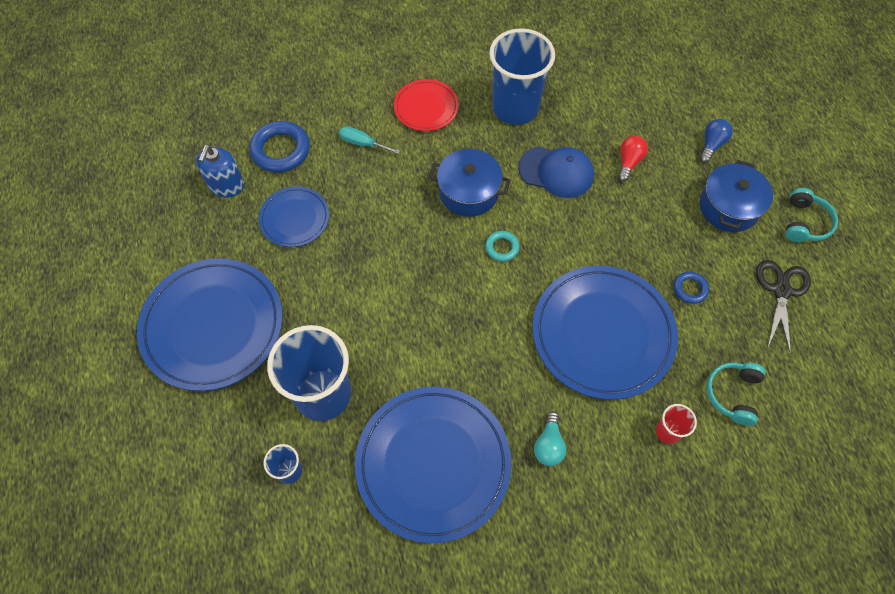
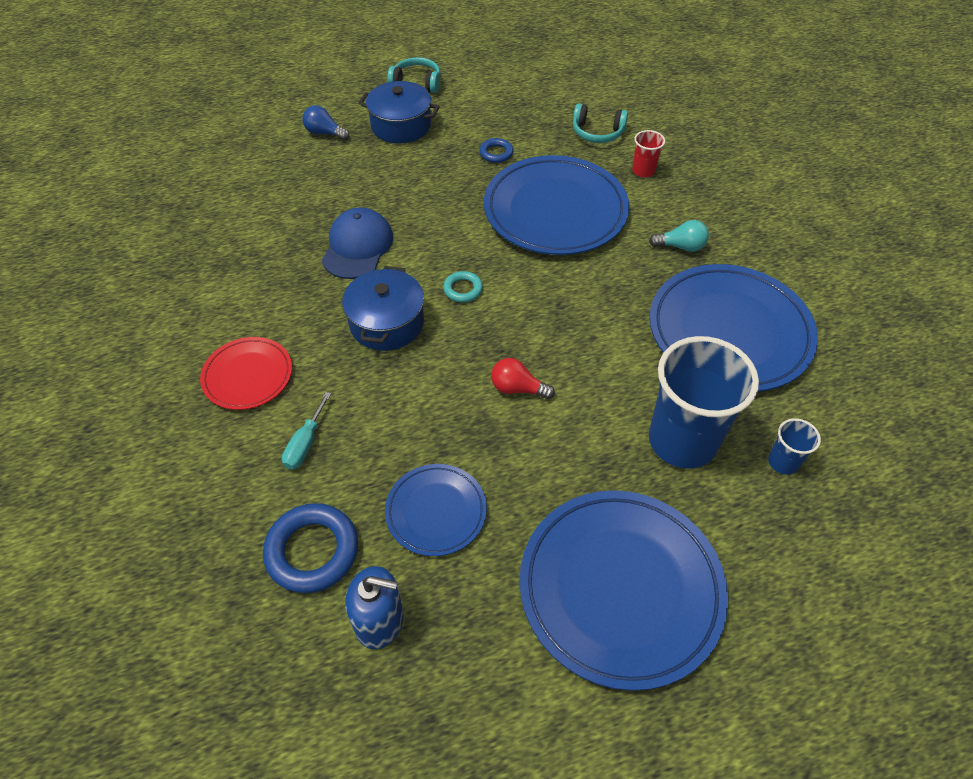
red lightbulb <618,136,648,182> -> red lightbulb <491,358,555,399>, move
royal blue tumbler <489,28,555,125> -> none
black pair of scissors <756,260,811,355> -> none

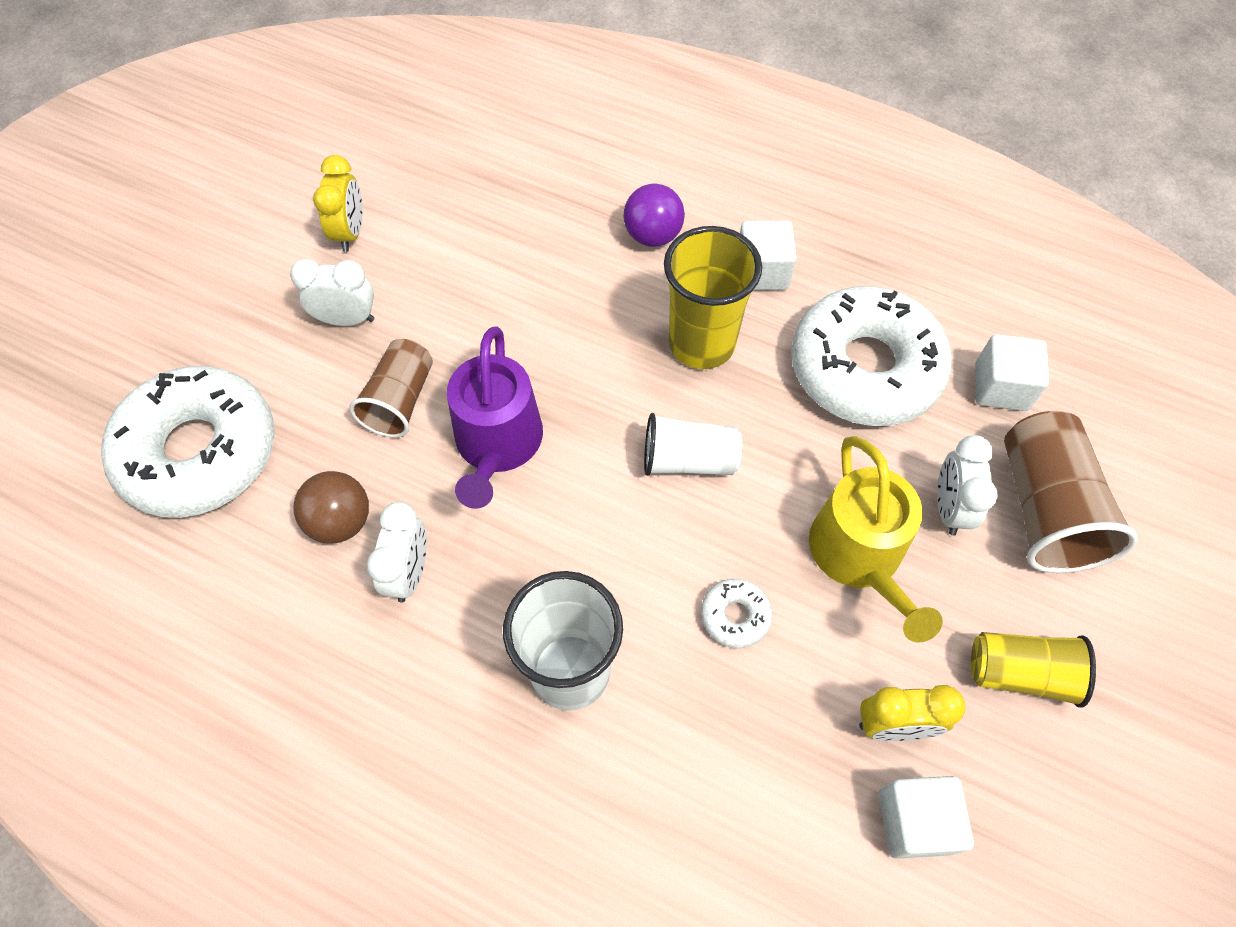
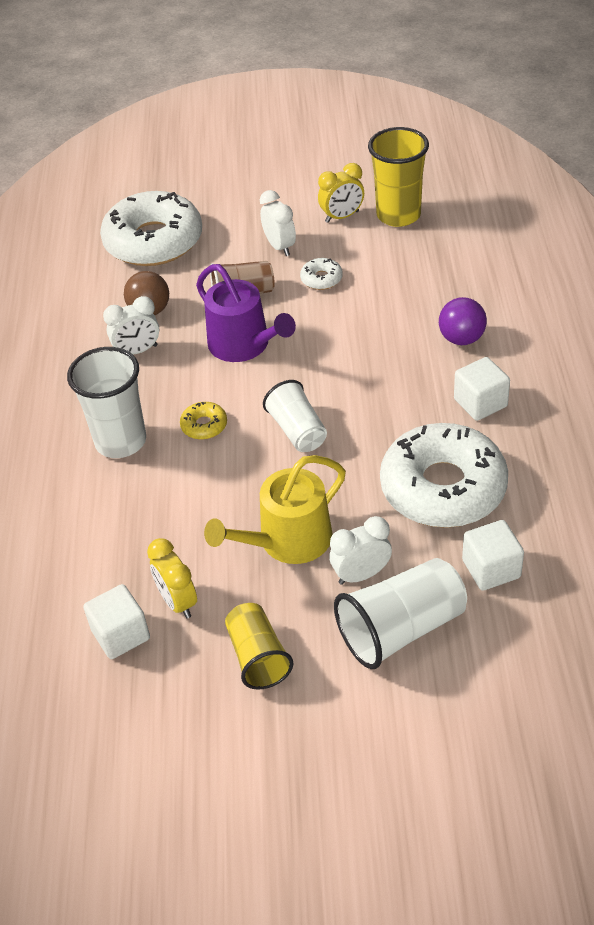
none -> golden donut <180,402,227,440>
royal purple watering can <447,327,543,509> -> royal purple watering can <196,264,296,362>, 105 degrees counterclockwise
pure white donut <701,579,772,648> -> pure white donut <300,258,343,290>, move
dark brown tumbler <1004,411,1138,573> -> pure white tumbler <334,558,467,669>
golden tumbler <664,226,762,369> -> golden tumbler <368,127,429,227>, move

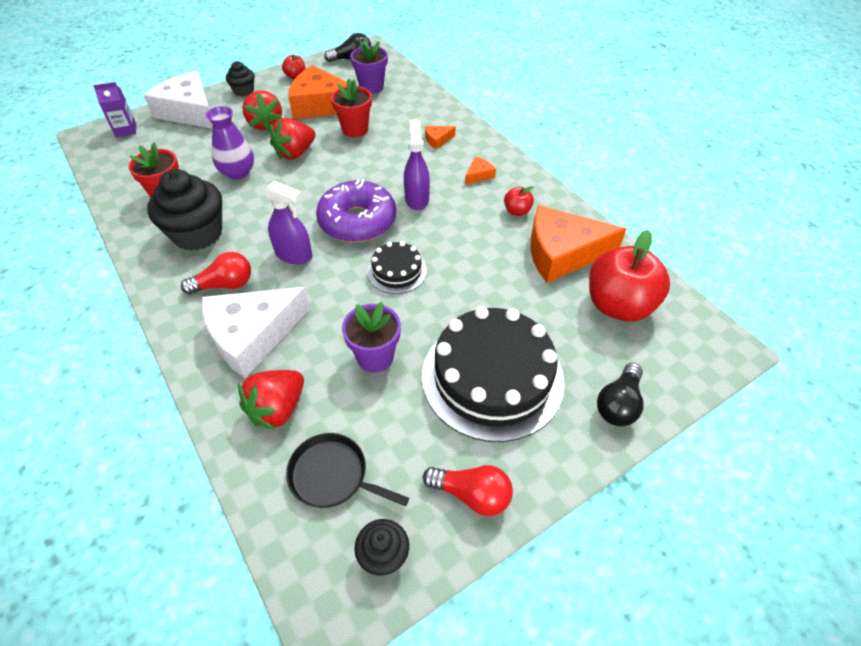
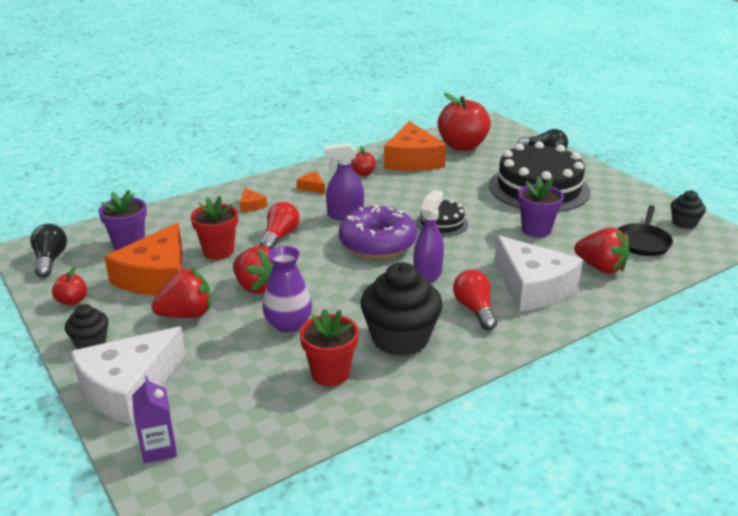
red lightbulb <423,465,513,516> -> red lightbulb <260,202,300,249>, move

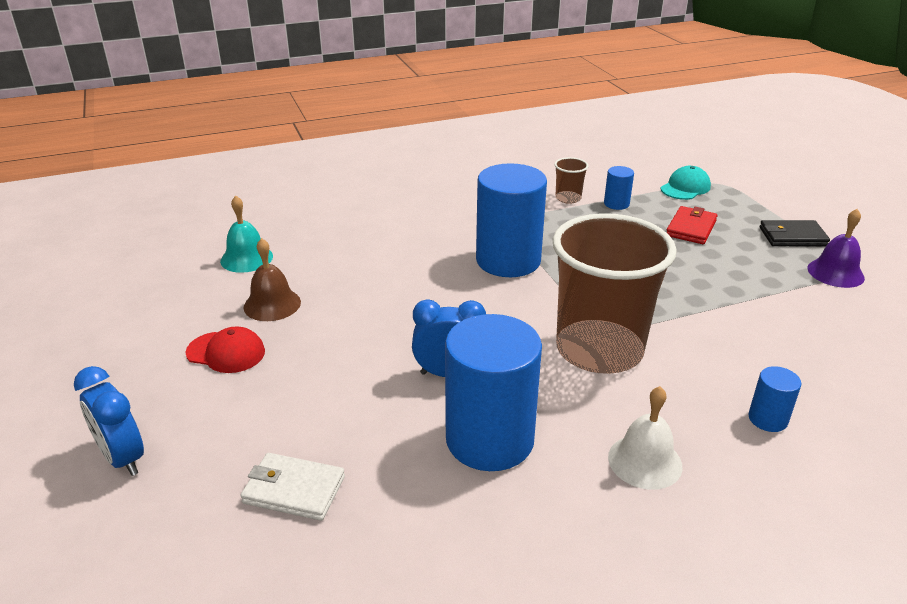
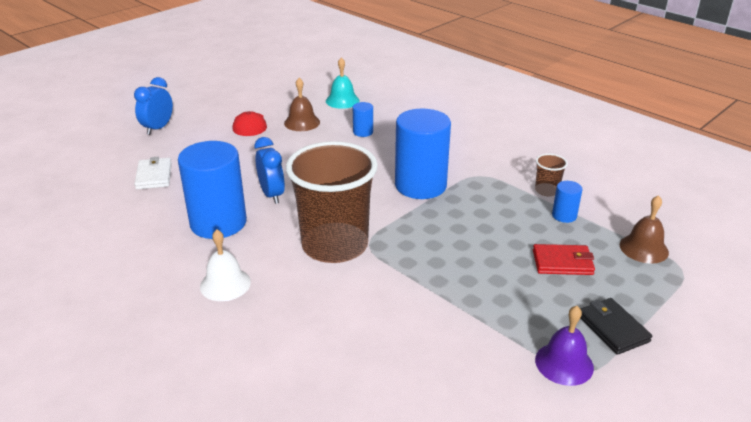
royal blue solid cylinder <748,366,801,432> -> royal blue solid cylinder <353,102,373,137>, move
turquoise cap <660,166,711,200> -> dark brown school bell <620,195,669,264>

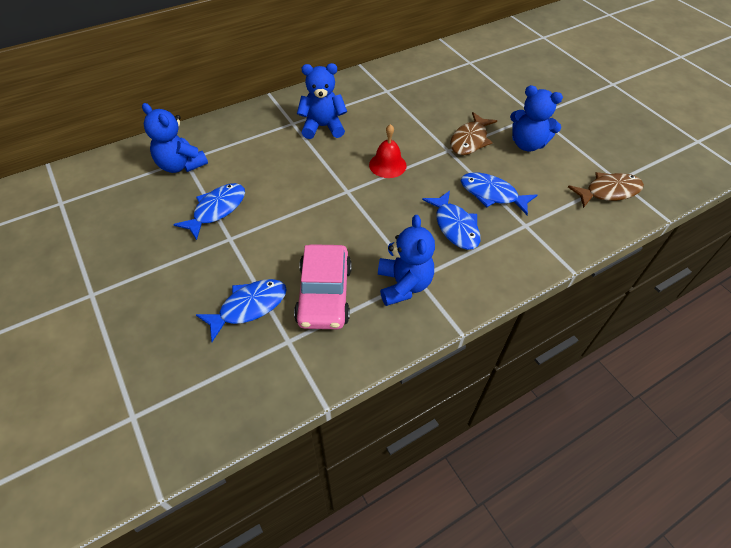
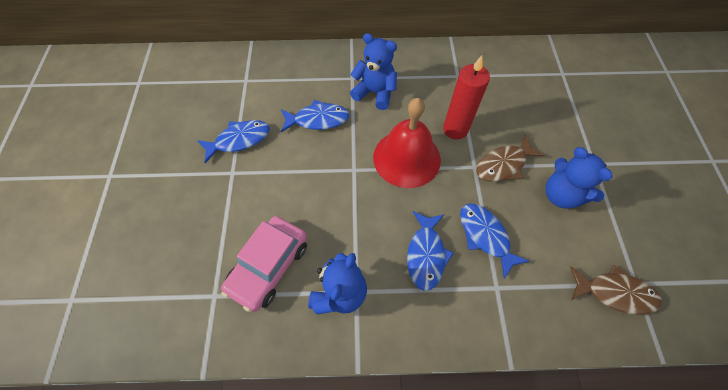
royal blue fish figure <196,279,287,342> -> royal blue fish figure <281,100,350,132>, move
red school bell <369,124,407,178> -> red school bell <373,98,441,188>, x1.80
none -> red candle <443,55,490,139>
royal blue teddy <142,103,208,173> -> none

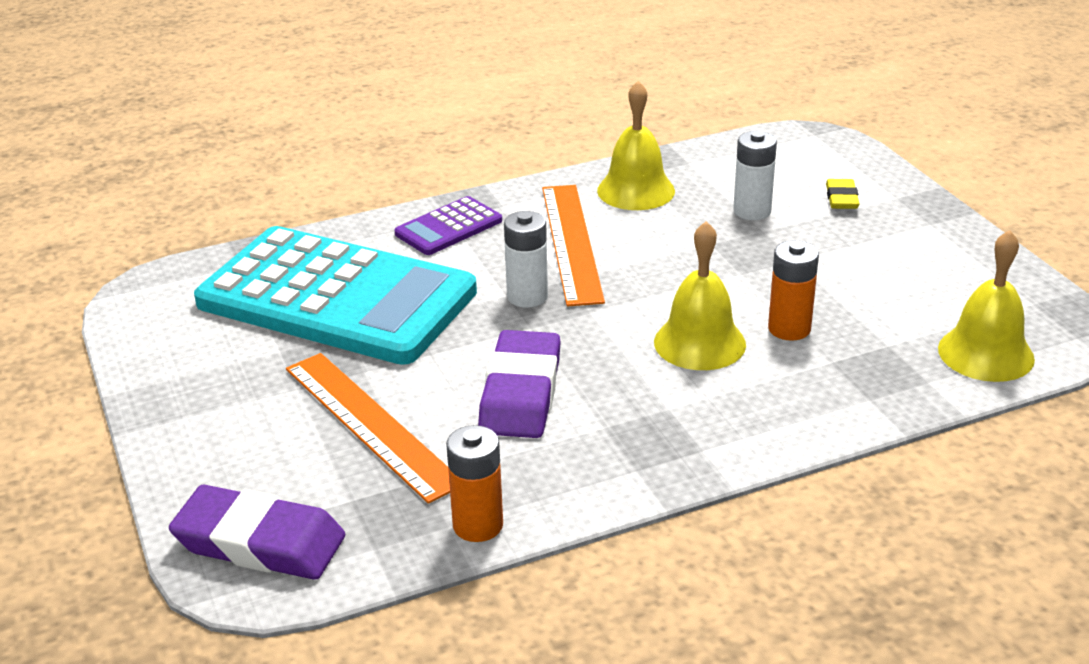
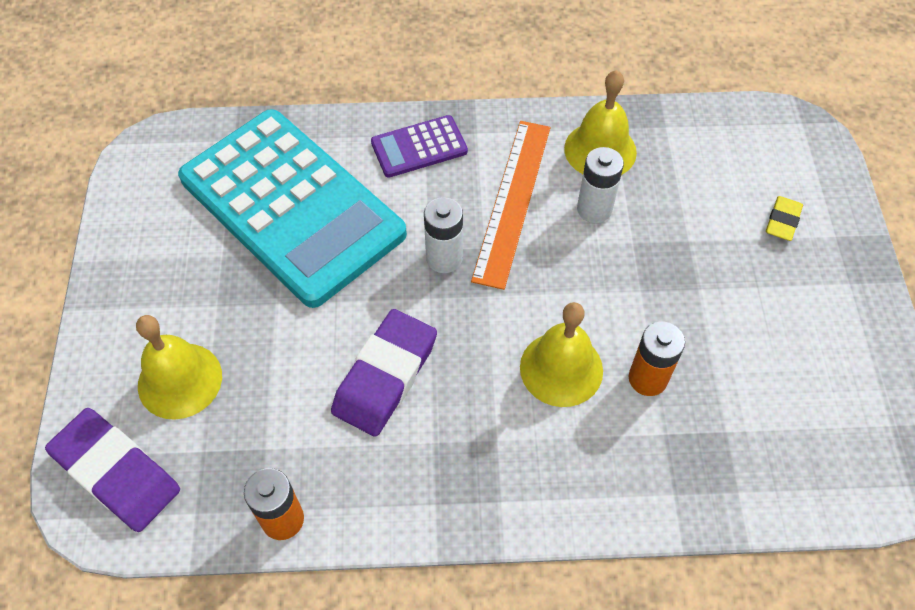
golden school bell <938,230,1035,382> -> golden school bell <136,315,222,420>, move
pure white power cell <733,131,777,220> -> pure white power cell <577,147,624,223>, move
orange measuring stick <286,353,450,504> -> none

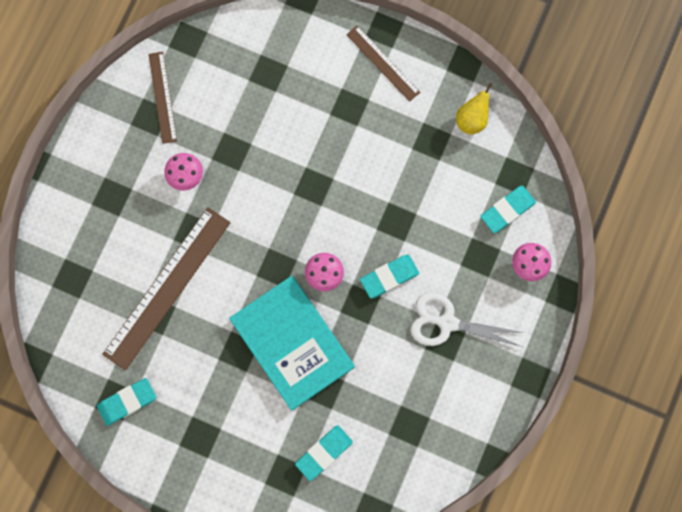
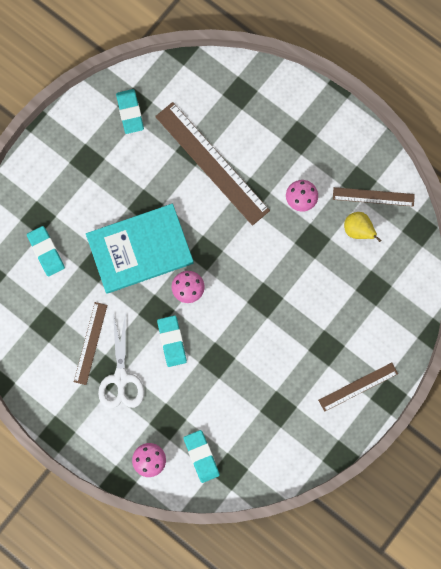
none -> dark brown measuring stick <74,302,107,385>
pure white pair of scissors <410,292,524,347> -> pure white pair of scissors <98,313,144,409>, 150 degrees clockwise
golden toy pear <456,83,493,135> -> golden toy pear <344,212,381,242>, move

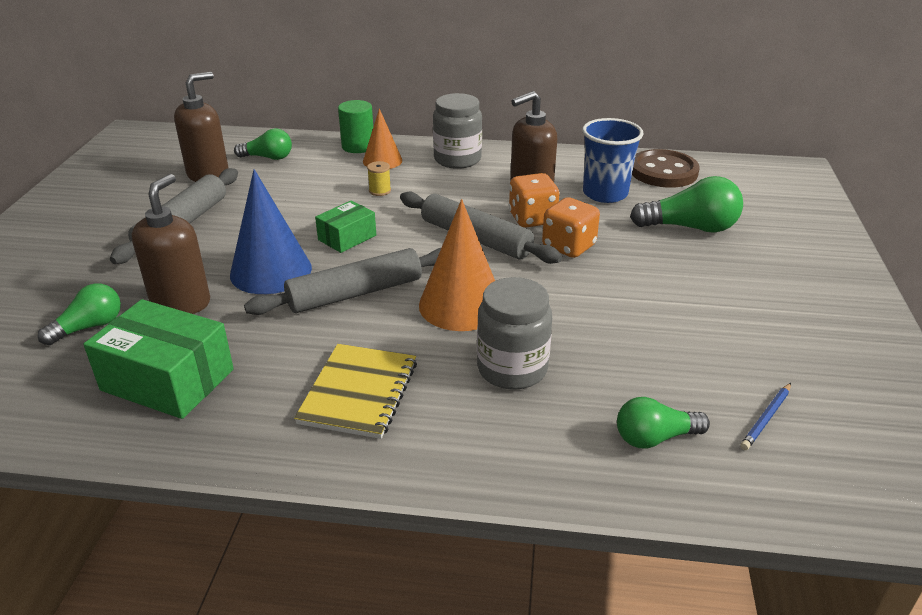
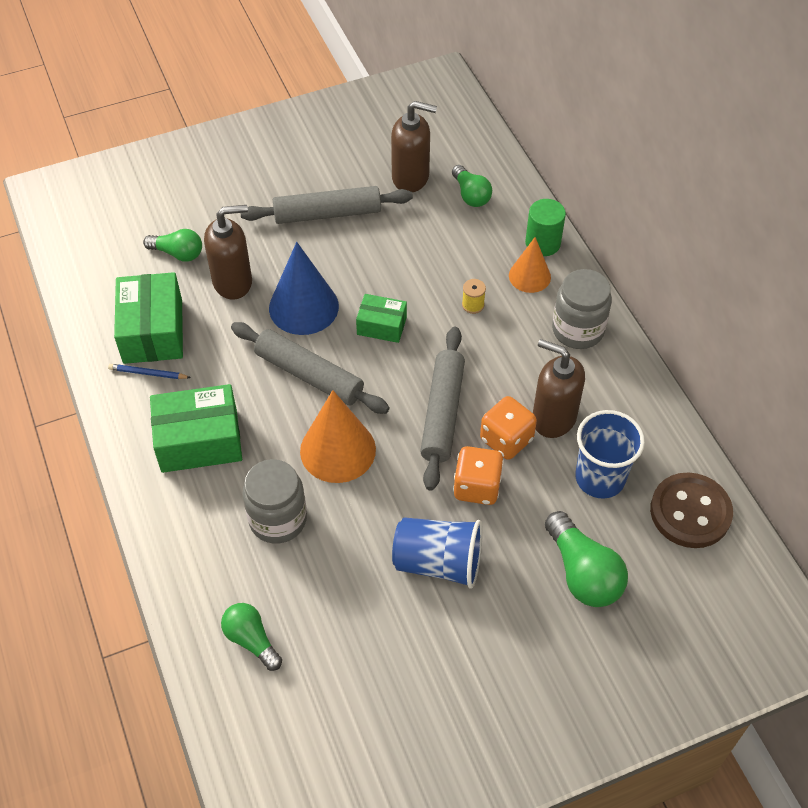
royal blue wooden pencil <740,383,791,450> -> royal blue wooden pencil <108,364,191,379>, move
golden notebook <294,344,417,439> -> leaf-green box <150,384,242,473>
none -> royal blue tumbler <392,517,483,588>

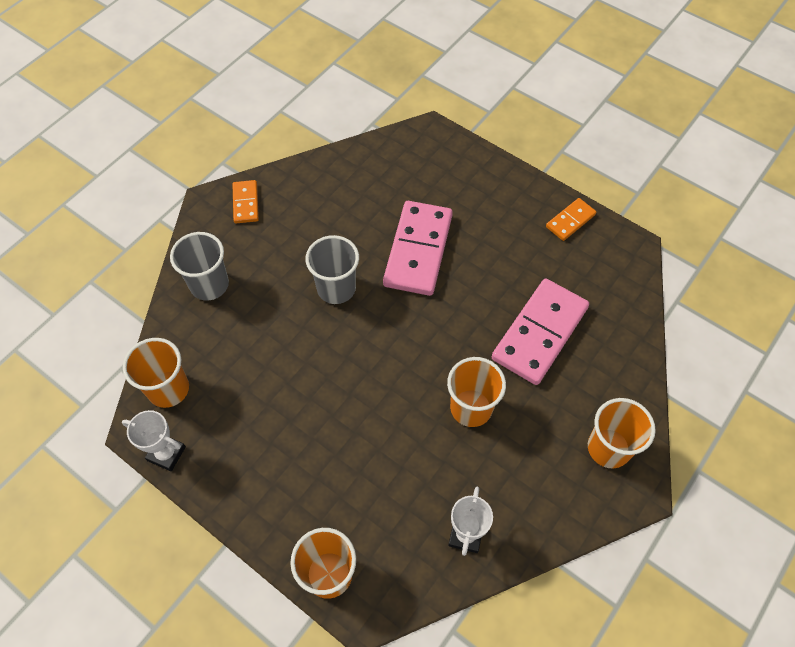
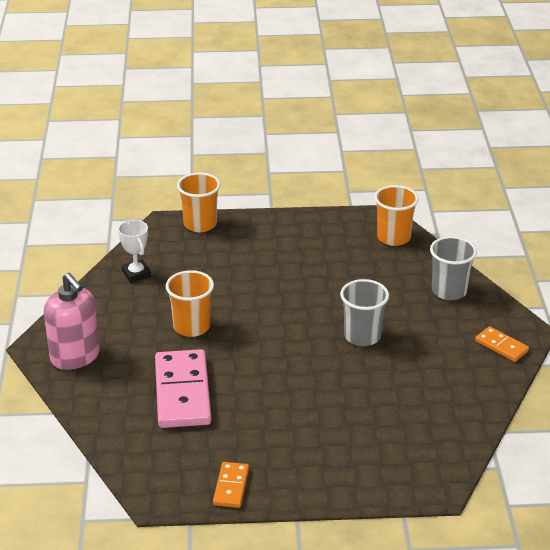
orange tumbler <588,398,656,469> -> pink pump bottle <44,273,100,370>
pure white award cup <122,410,186,471> -> none
pink domino tile <383,201,453,296> -> none

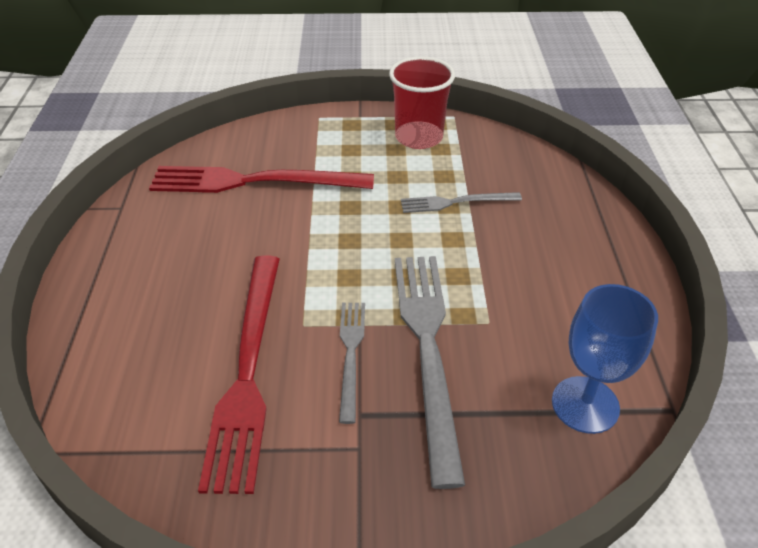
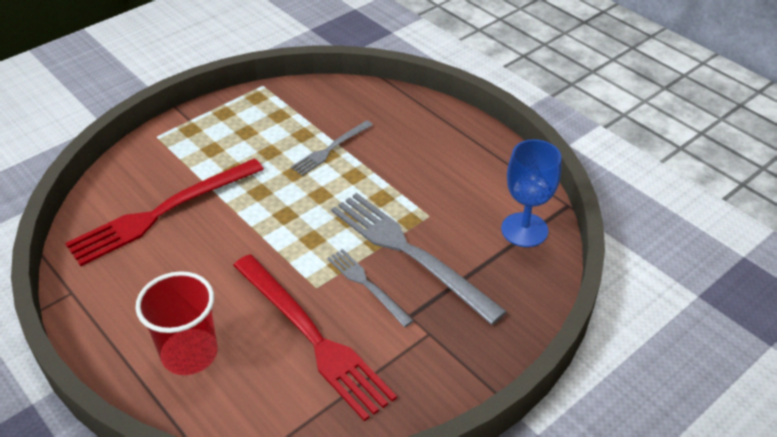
red tumbler <389,57,455,149> -> red tumbler <136,271,218,375>, move

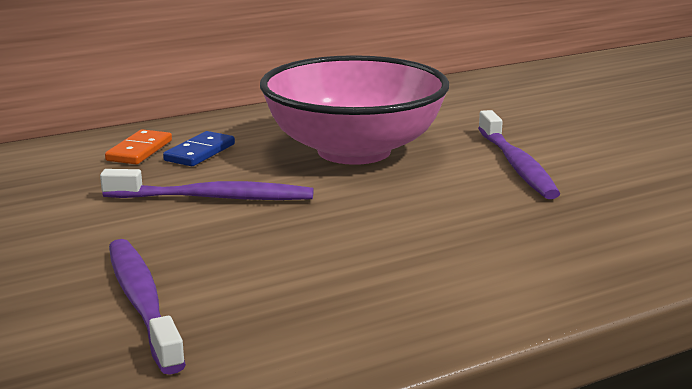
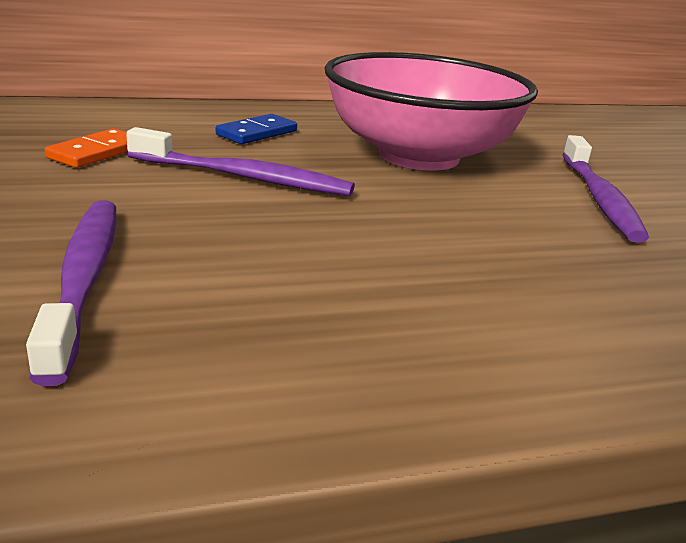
orange domino tile <105,129,172,164> -> orange domino tile <45,128,128,168>, move

